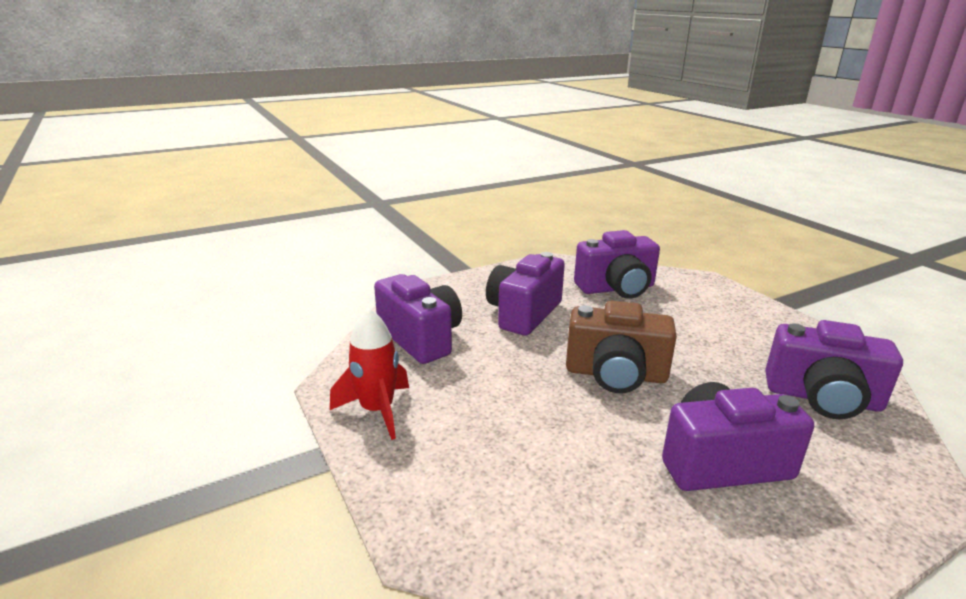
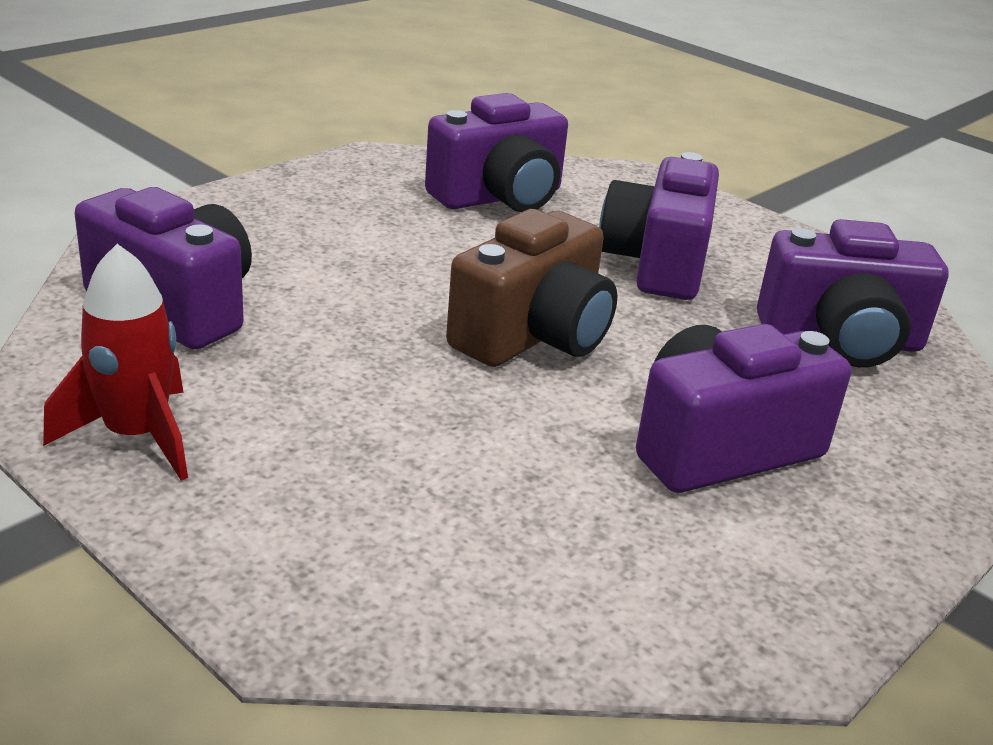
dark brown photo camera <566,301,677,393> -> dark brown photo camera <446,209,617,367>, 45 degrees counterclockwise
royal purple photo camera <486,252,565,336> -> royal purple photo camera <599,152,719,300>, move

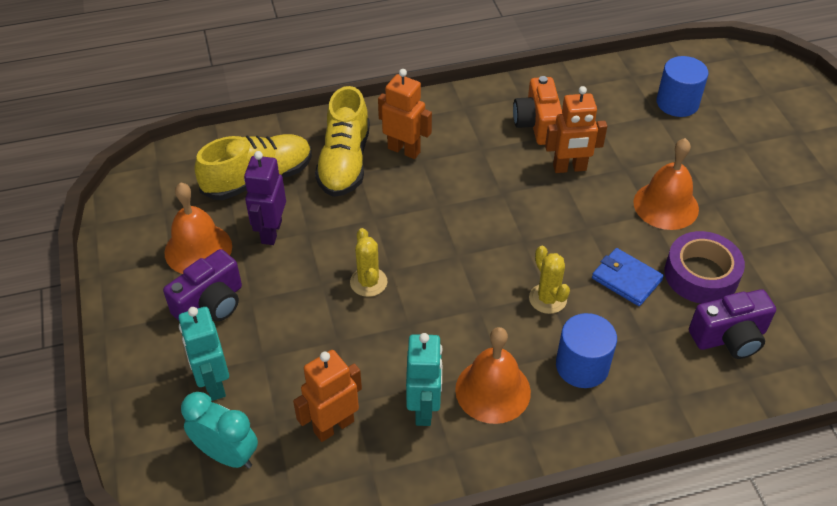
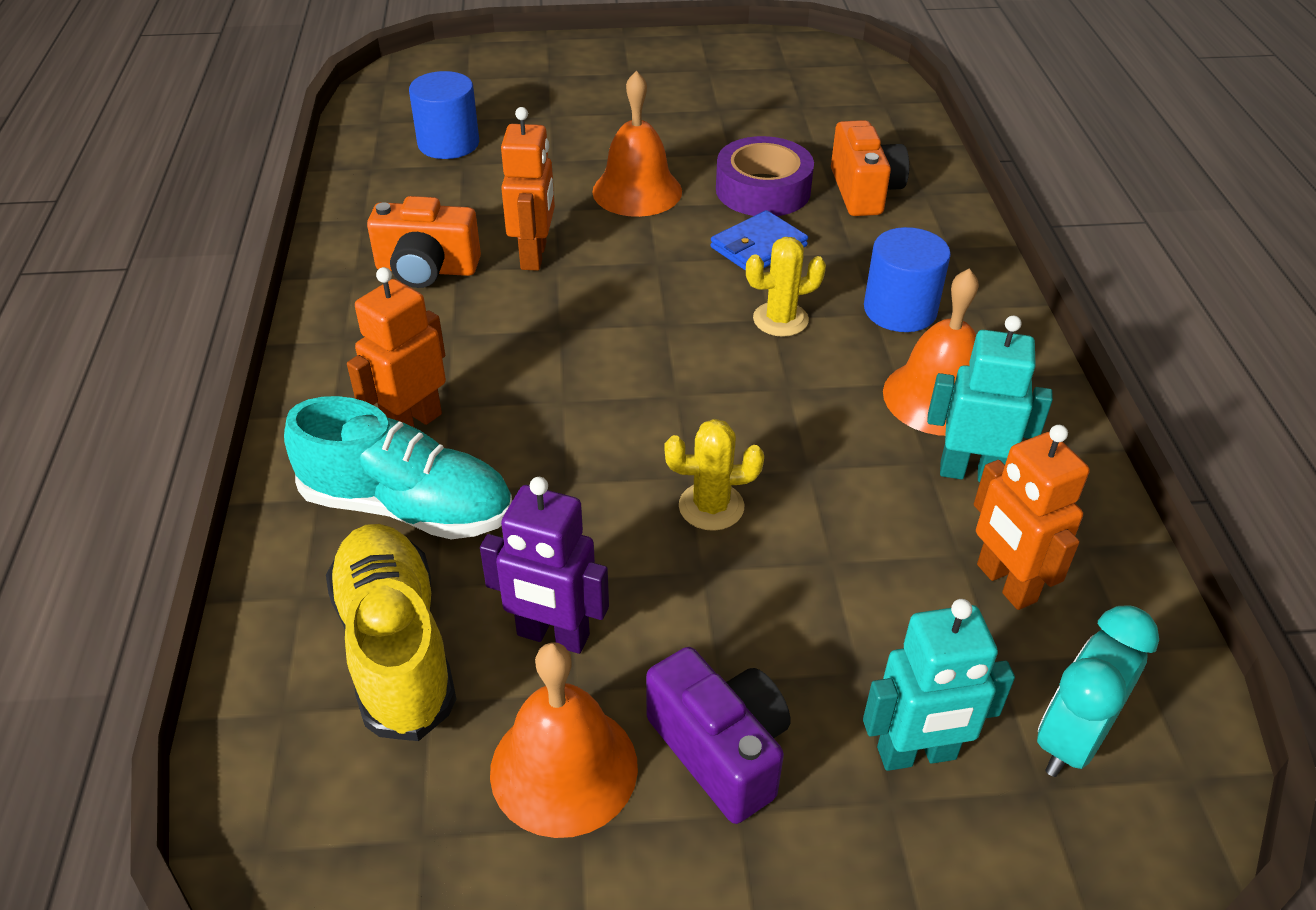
golden lace-up shoe <315,86,370,197> -> turquoise lace-up shoe <284,396,512,539>
royal purple photo camera <689,289,776,359> -> orange photo camera <831,120,909,216>

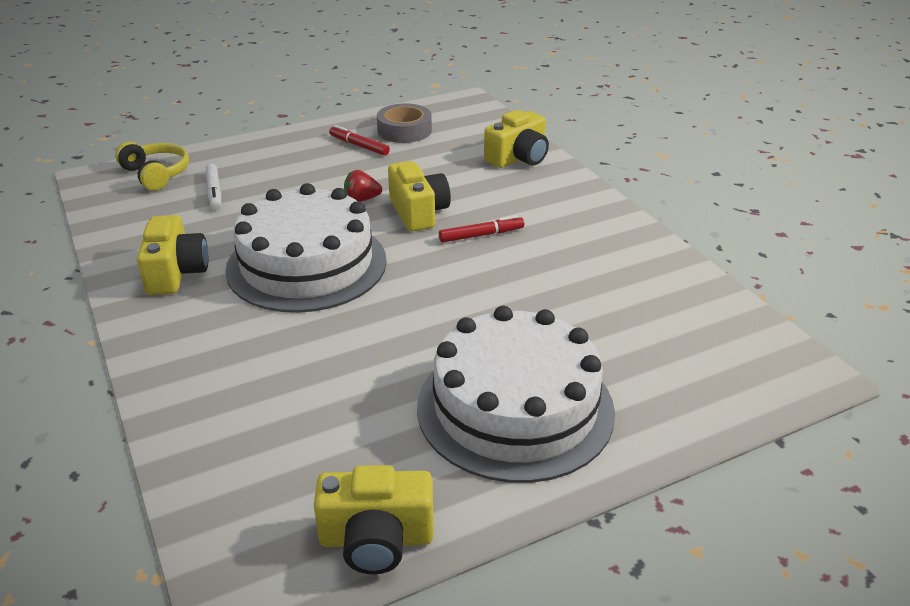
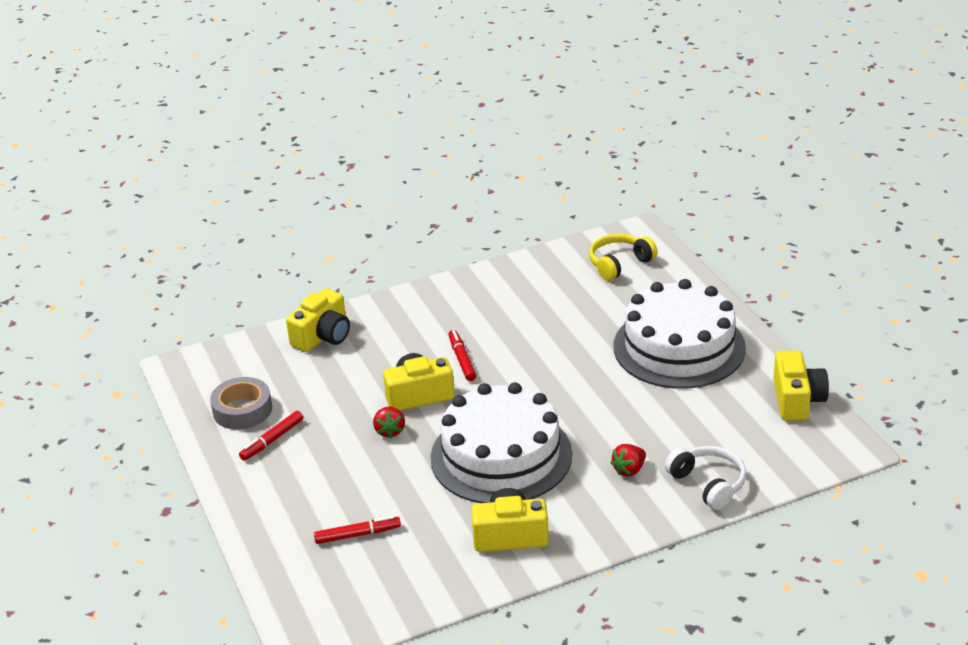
golden photo camera <484,110,549,168> -> golden photo camera <286,288,350,352>, 75 degrees clockwise
pure white marker pen <206,164,221,210> -> red marker pen <314,516,401,544>
golden headphones <115,142,189,190> -> golden headphones <589,234,658,281>, move
none -> red berry <611,444,646,477>
none -> pure white headphones <665,446,746,510>

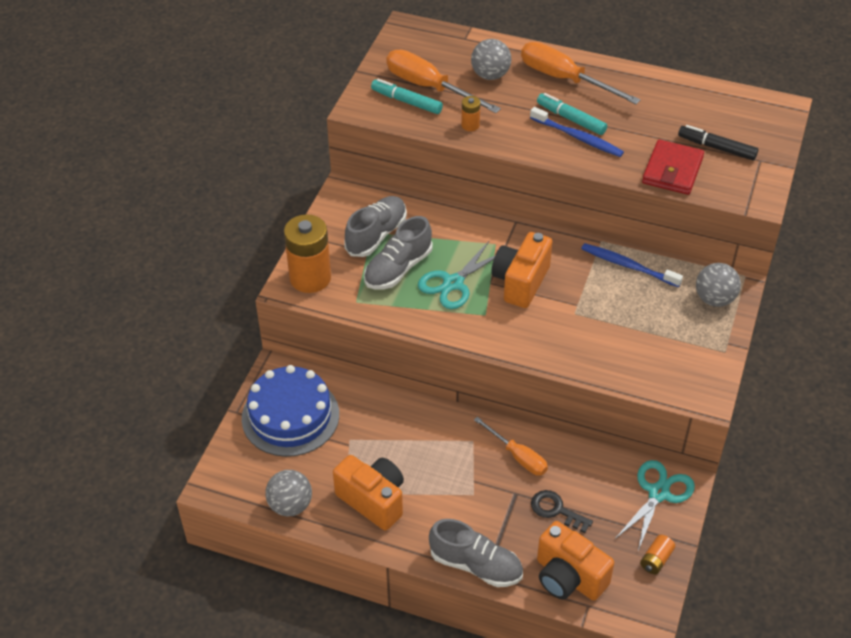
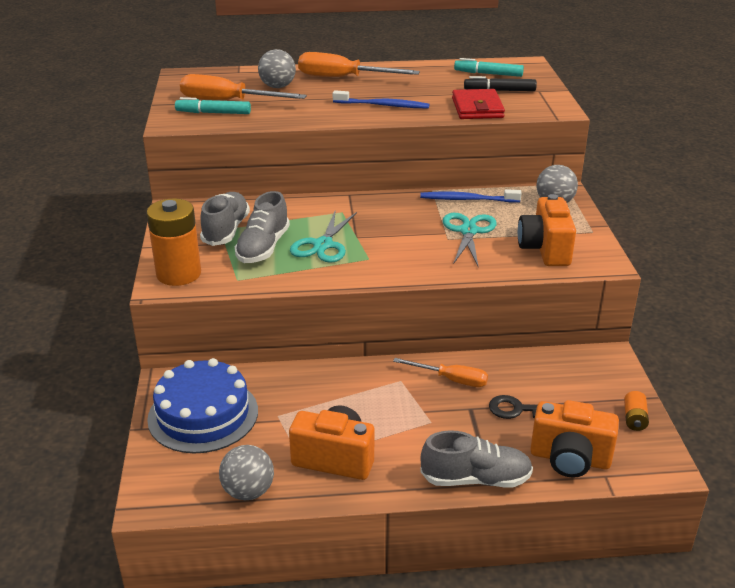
turquoise pair of scissors <615,460,695,551> -> turquoise pair of scissors <443,213,497,266>, move
turquoise marker pen <537,93,607,135> -> turquoise marker pen <454,58,524,77>, move
orange photo camera <492,232,552,308> -> orange photo camera <518,194,576,266>, move
orange power cell <461,96,480,131> -> none

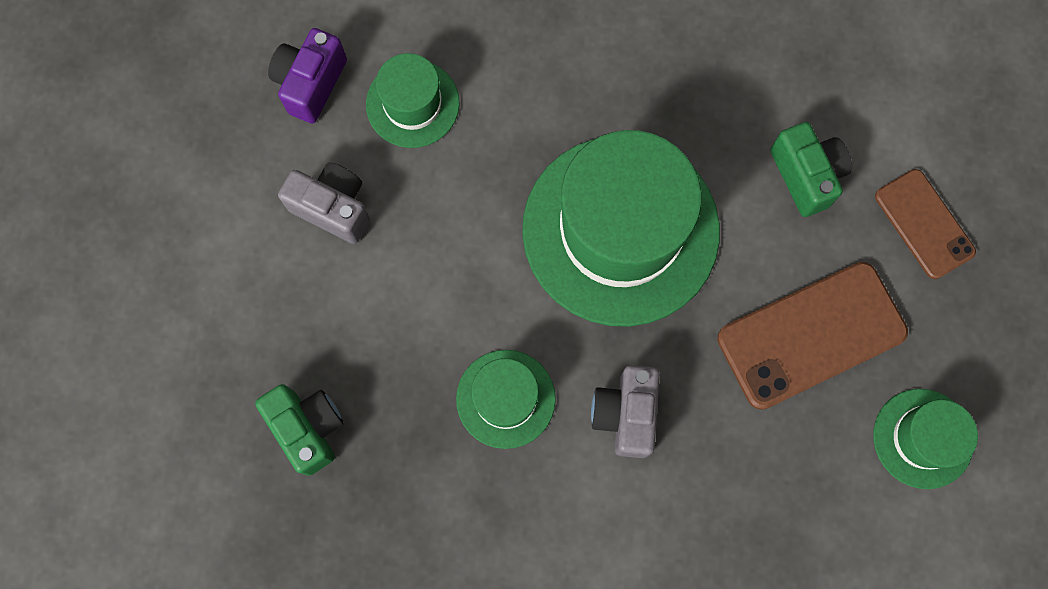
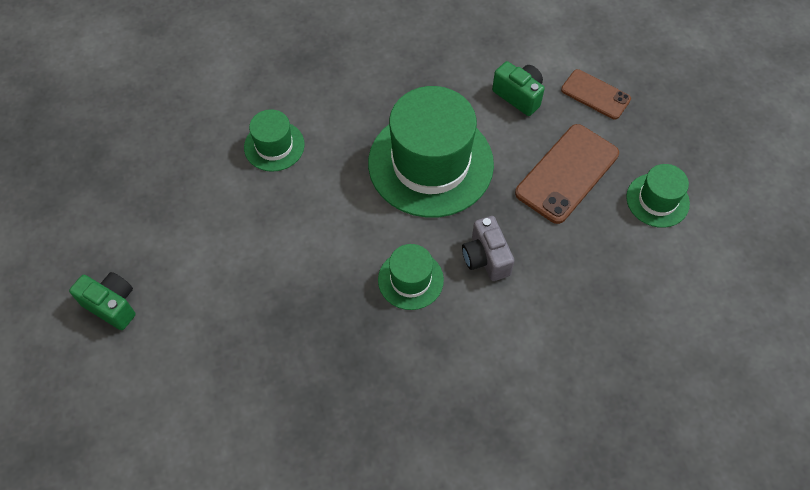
leaf-green photo camera <255,384,344,476> -> leaf-green photo camera <69,272,136,330>, move
royal purple photo camera <268,28,347,124> -> none
gray photo camera <278,162,370,244> -> none

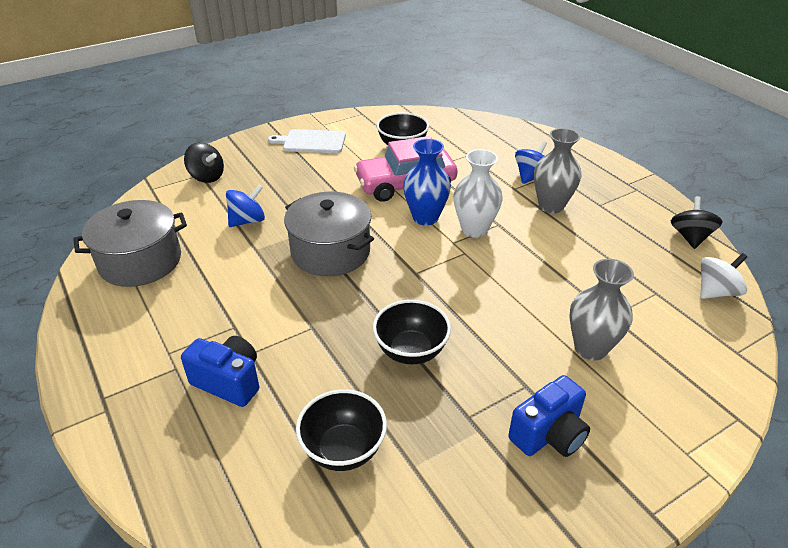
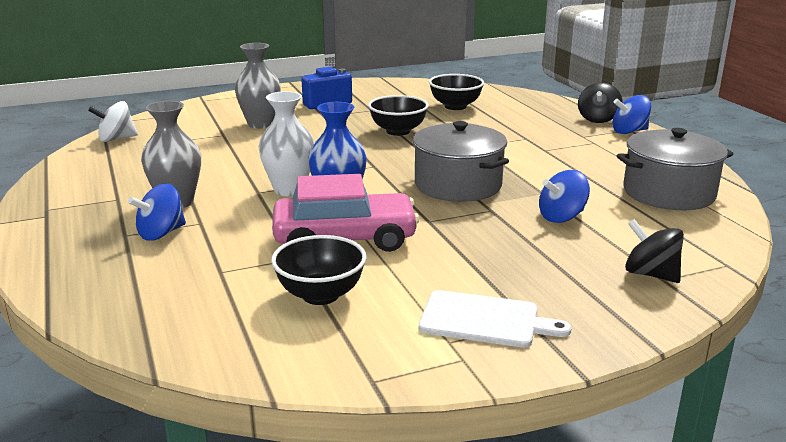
black spinning top <671,196,723,249> -> black spinning top <578,83,622,123>, move
none -> royal blue spinning top <612,95,651,134>
royal blue photo camera <181,336,259,407> -> none

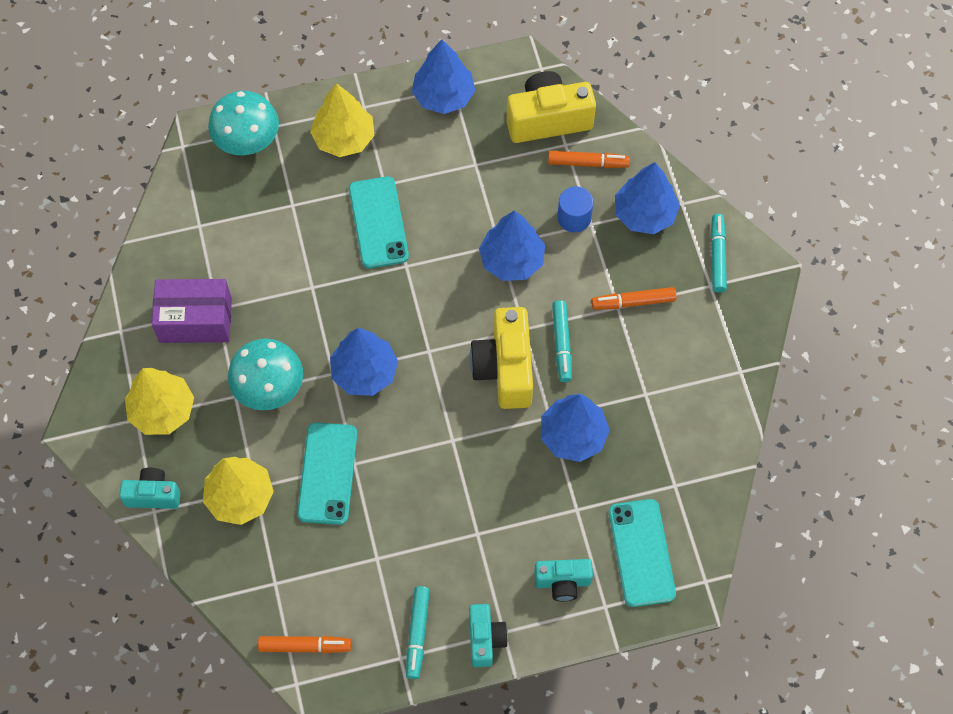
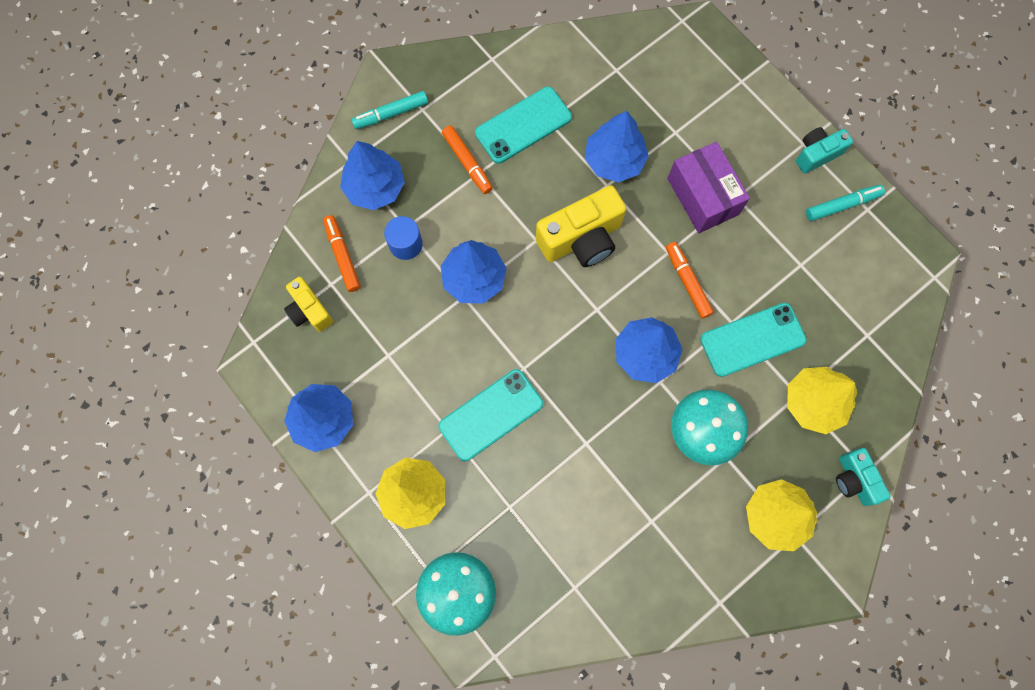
golden photo camera <507,71,596,143> -> golden photo camera <284,277,333,332>, x0.59
turquoise smartphone <609,499,676,607> -> turquoise smartphone <475,87,572,164>, move
orange marker pen <258,636,351,653> -> orange marker pen <666,242,714,319>, move
royal purple box <152,279,232,343> -> royal purple box <667,142,750,233>, move
turquoise photo camera <534,559,593,601> -> none
turquoise marker pen <552,300,572,382> -> none

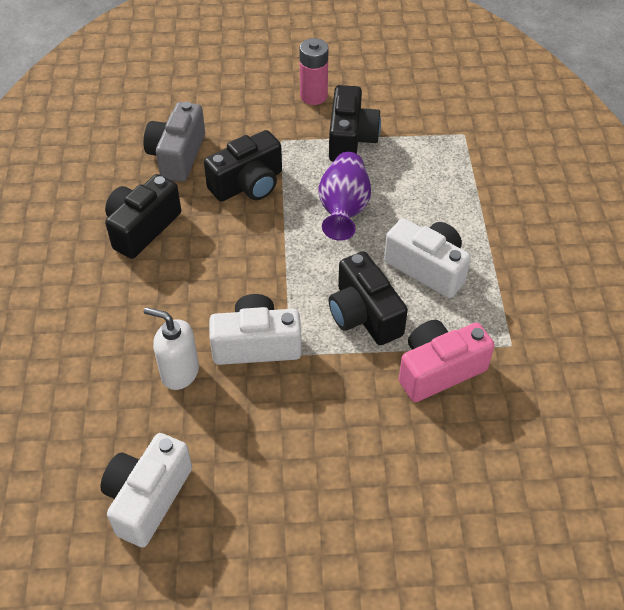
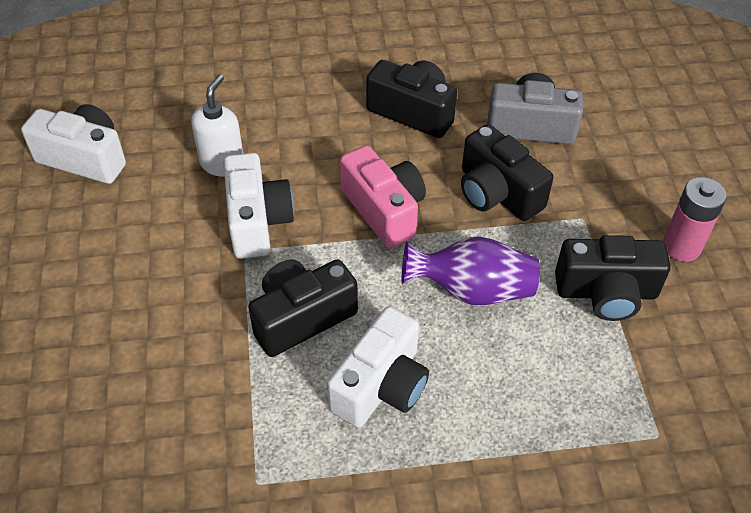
pink photo camera <399,320,495,402> -> pink photo camera <340,145,426,248>, move

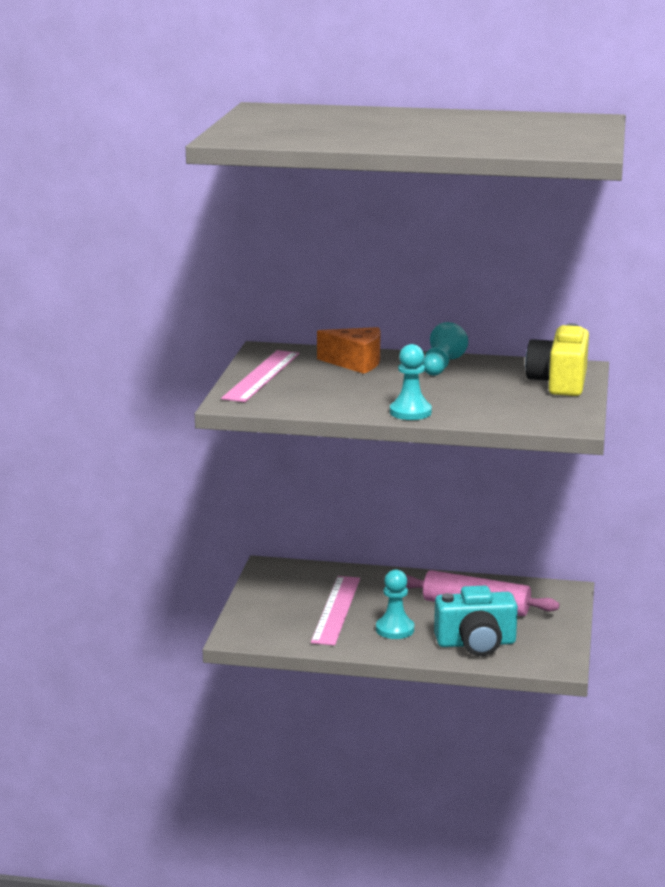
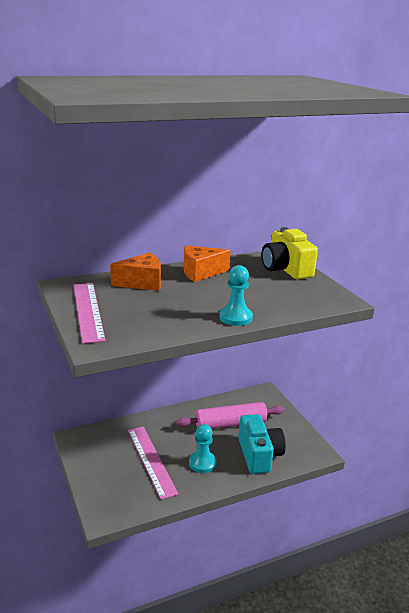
turquoise game pawn <422,322,468,376> -> orange piece of cheese <183,245,231,282>
turquoise photo camera <434,586,518,656> -> turquoise photo camera <238,414,286,474>, 60 degrees counterclockwise

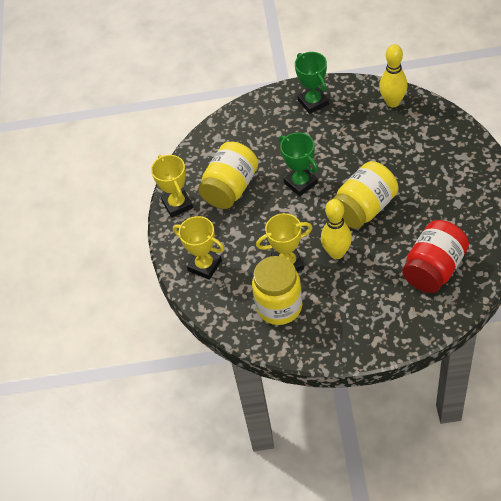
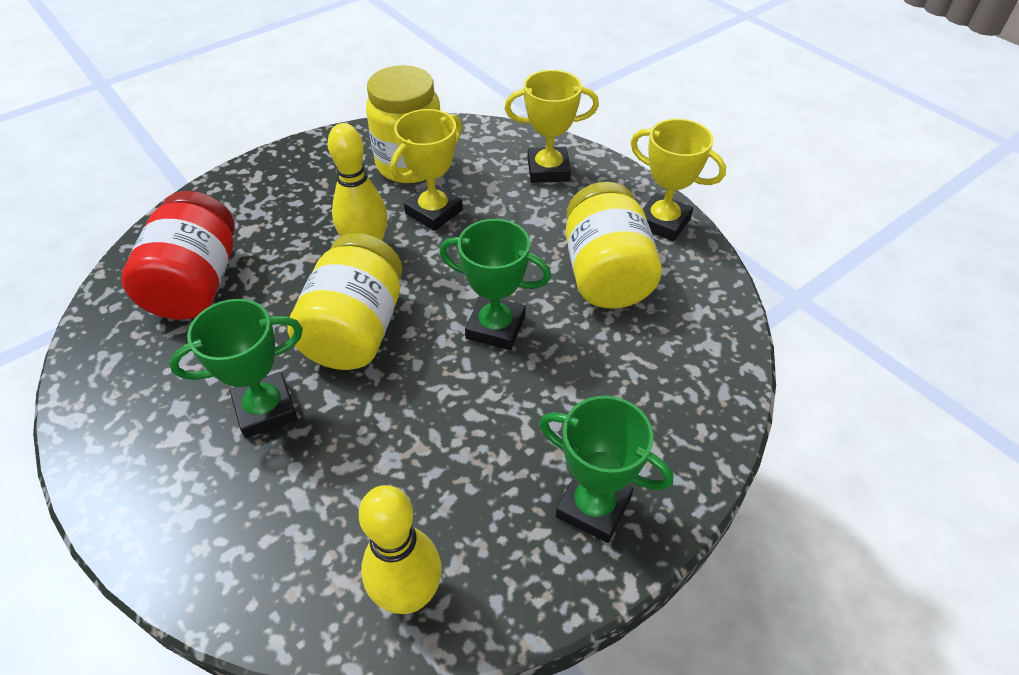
none -> leaf-green award cup <169,299,303,438>

